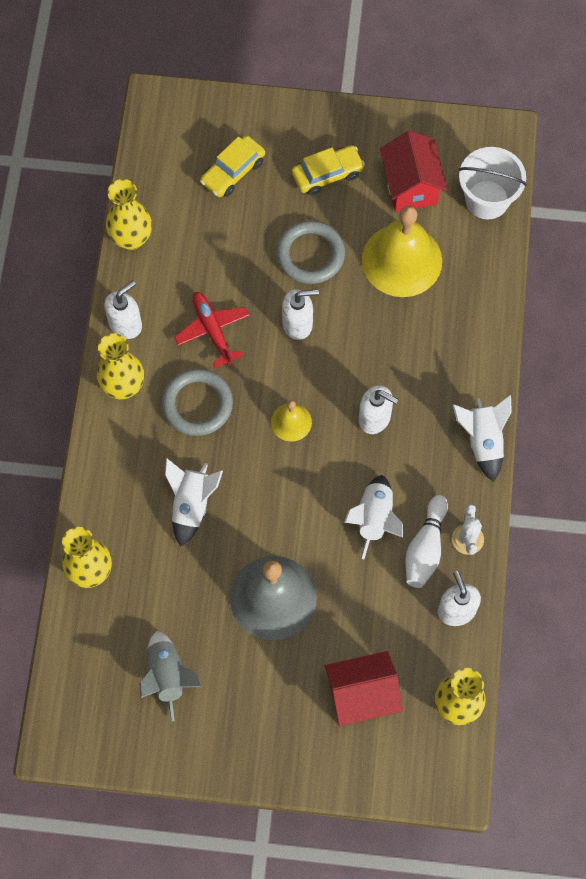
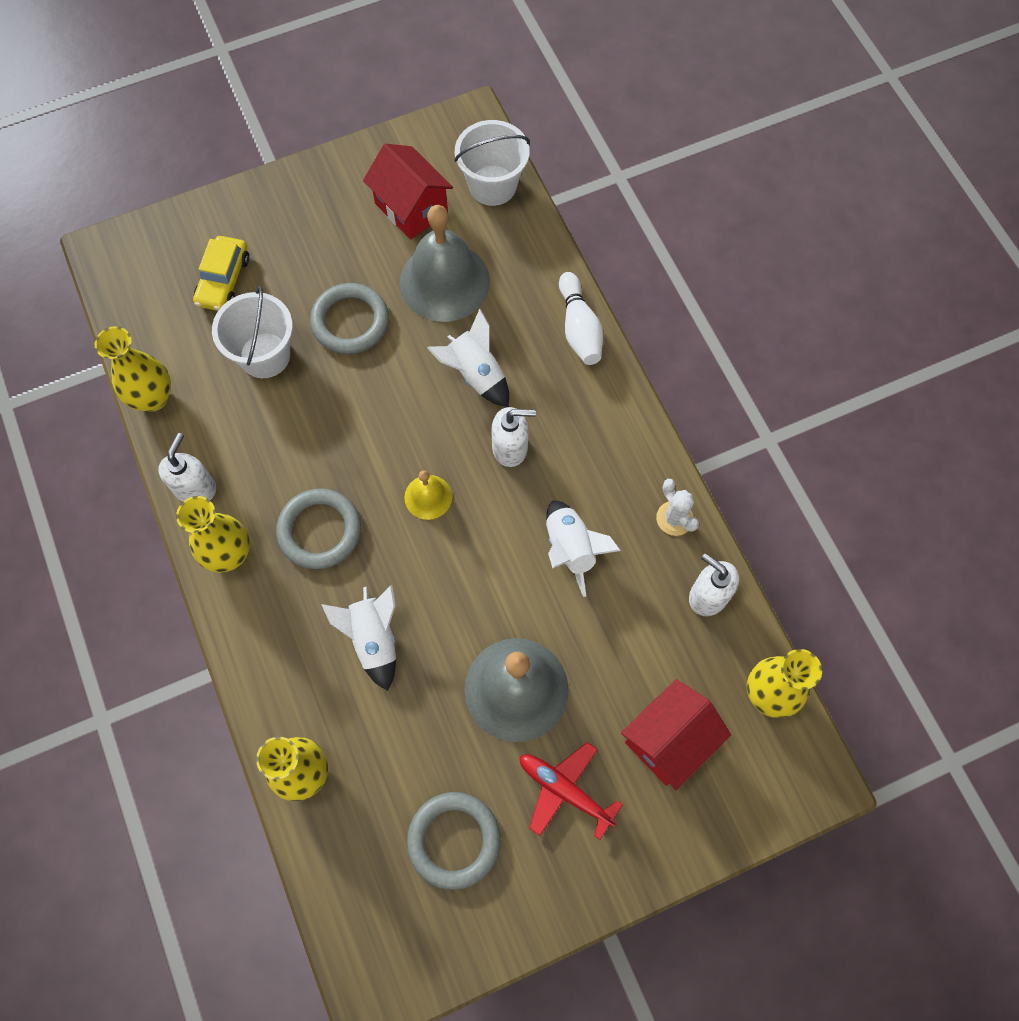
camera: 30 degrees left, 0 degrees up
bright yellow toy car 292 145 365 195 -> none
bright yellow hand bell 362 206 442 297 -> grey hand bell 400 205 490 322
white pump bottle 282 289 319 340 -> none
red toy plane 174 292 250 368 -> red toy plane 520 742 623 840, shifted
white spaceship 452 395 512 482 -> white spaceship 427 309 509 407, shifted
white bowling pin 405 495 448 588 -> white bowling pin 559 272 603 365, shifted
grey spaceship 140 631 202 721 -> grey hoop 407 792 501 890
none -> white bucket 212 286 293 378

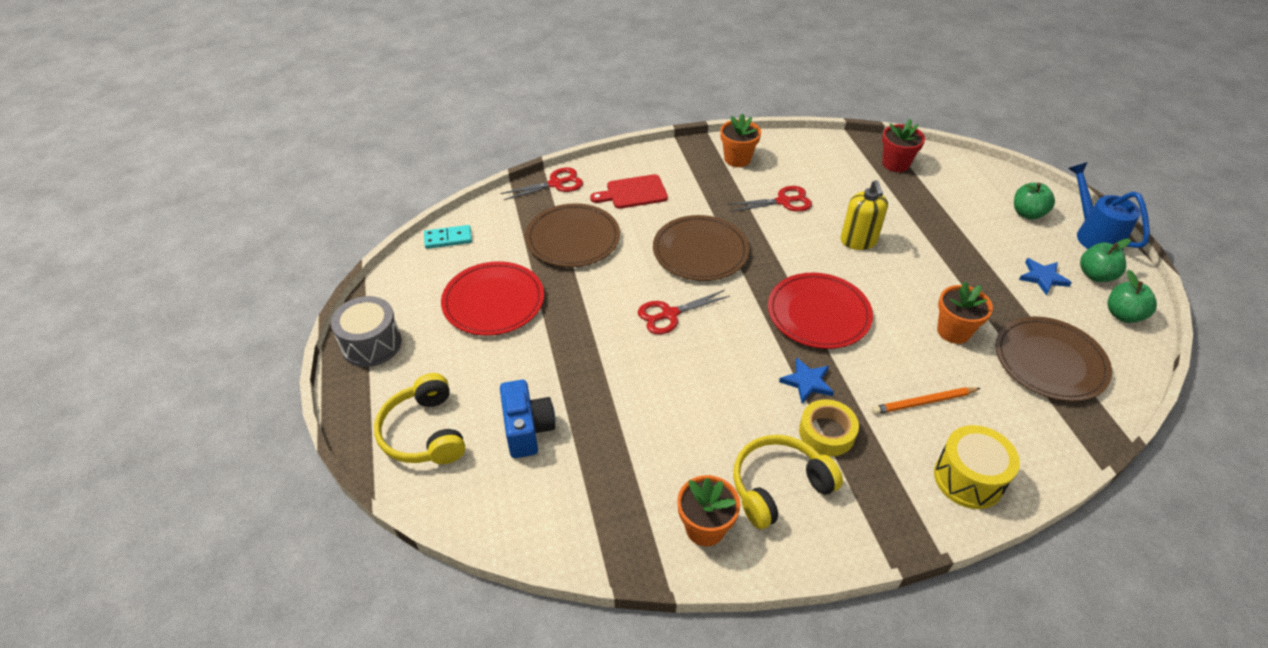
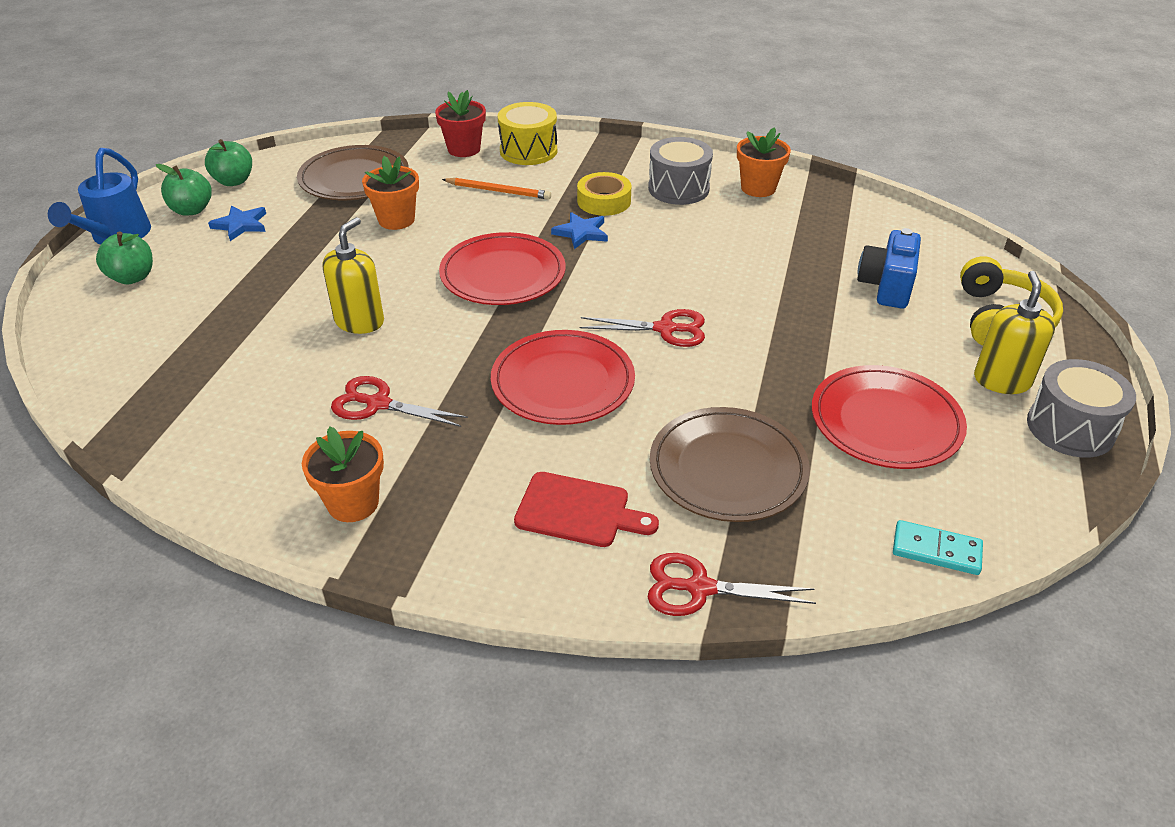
camera: 150 degrees left, 5 degrees down
red plant pot 882 119 925 172 -> red plant pot 435 90 486 157, shifted
russet plate 653 215 749 281 -> red plate 491 330 635 425
bright yellow headset 733 435 843 529 -> grey snare drum 648 137 713 205
none -> bright yellow pump bottle 974 271 1055 394

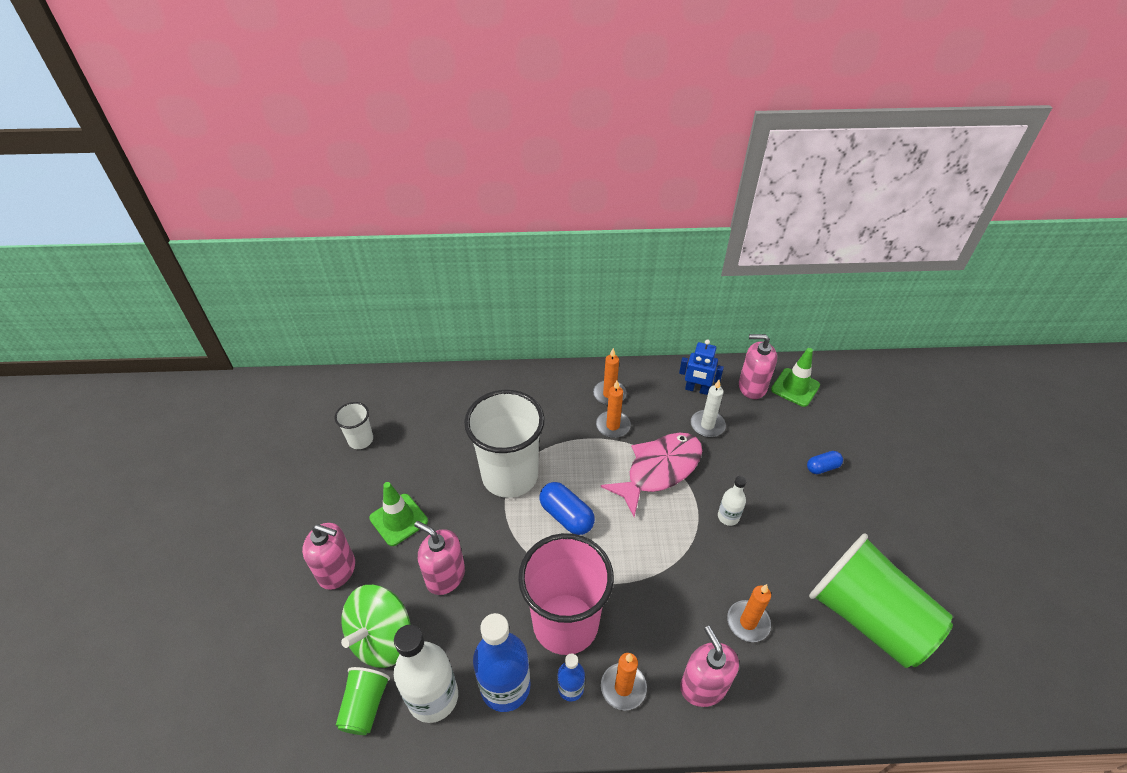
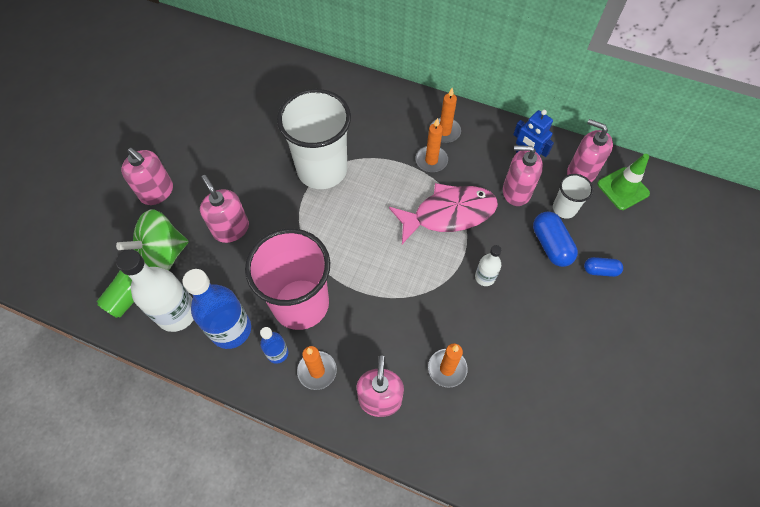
camera: 25 degrees right, 15 degrees up
white wax candle 691 380 726 437 -> rosy pump bottle 503 146 543 206
white tumbler 335 402 373 449 -> white tumbler 553 174 593 219, shifted
emerald safety cone 369 482 428 546 -> none
royal blue pill shape 539 482 595 535 -> royal blue pill shape 533 211 578 267, shifted
emerald tumbler 809 533 953 668 -> none

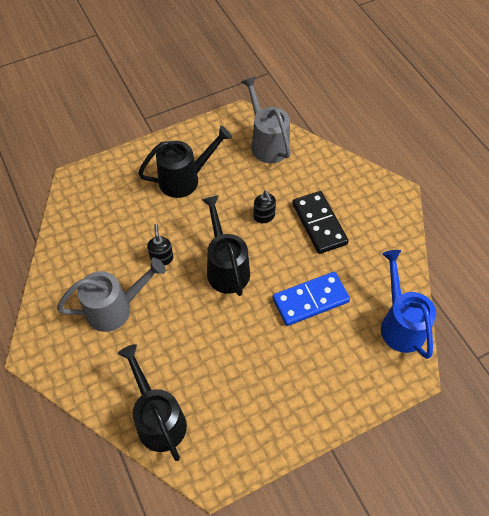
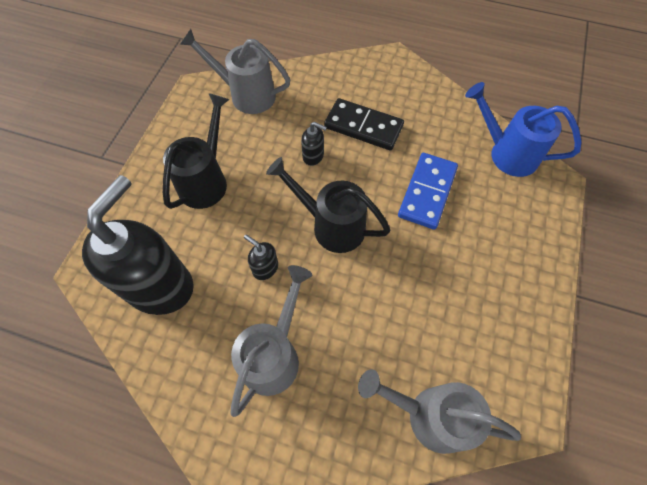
camera: 45 degrees left, 5 degrees up
ebony watering can 118 344 187 461 -> grey watering can 358 369 521 454
none -> ebony pump bottle 82 175 194 315

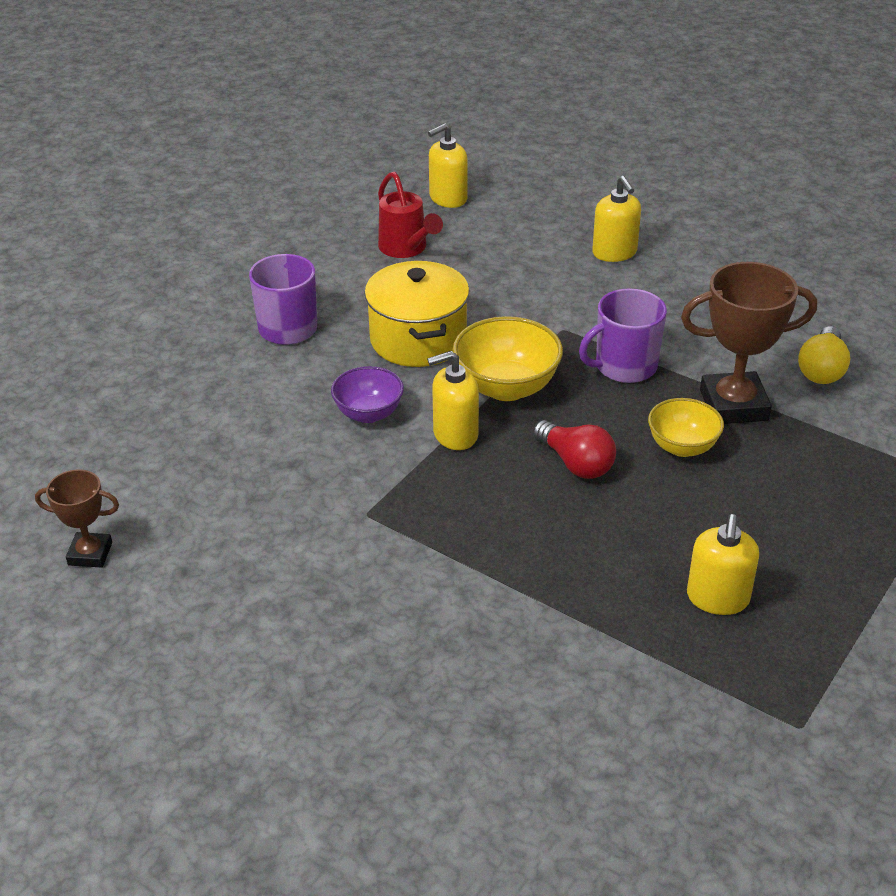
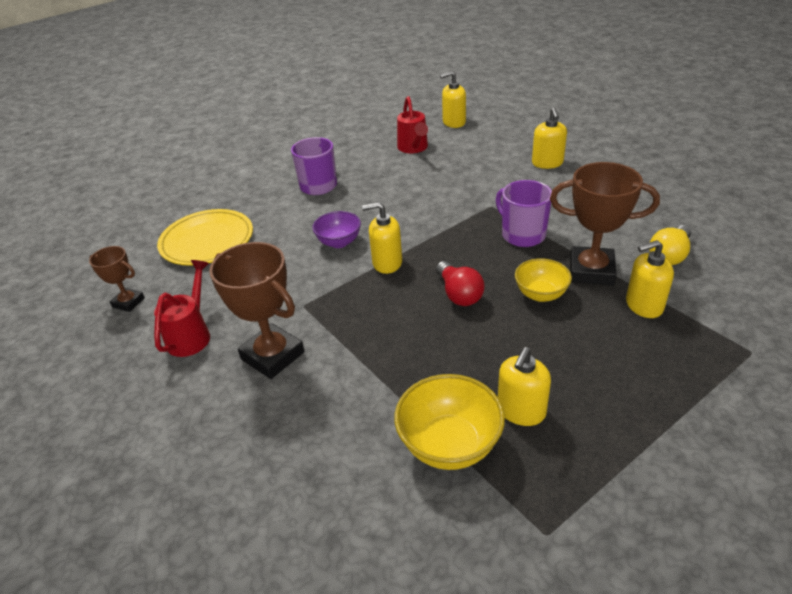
camera: 20 degrees right, 0 degrees up
bright yellow cooking pot 364 261 470 367 -> none
purple mug 579 288 667 383 -> purple mug 496 180 552 247, 60 degrees clockwise
bright yellow bowl 453 316 563 401 -> bright yellow bowl 394 374 505 470, shifted
none -> bright yellow plate 157 209 253 266
none -> bright yellow pump bottle 626 240 674 318
none -> russet prize cup 209 242 304 379
none -> red watering can 154 260 210 357

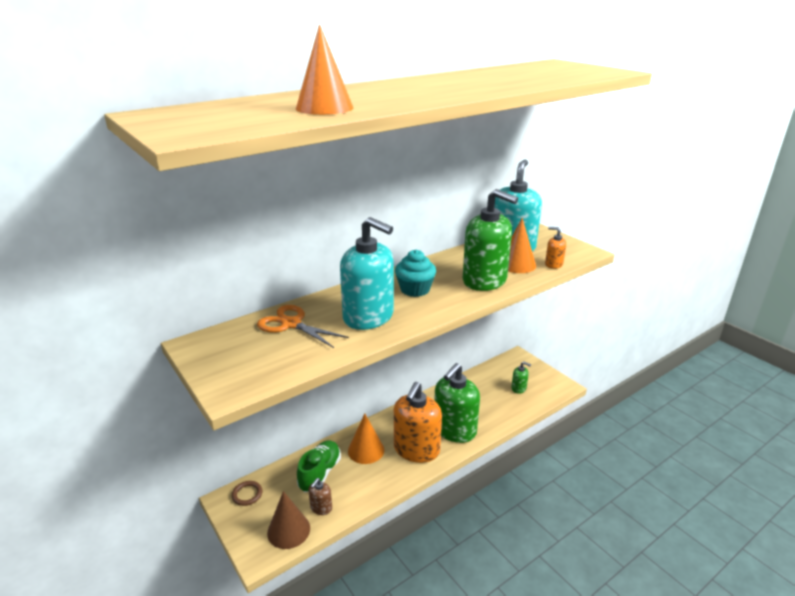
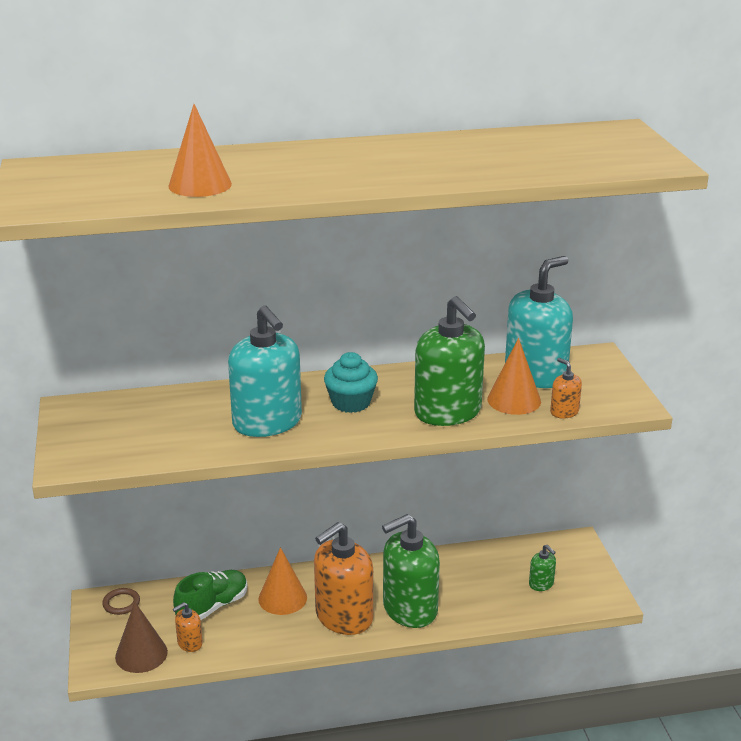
camera: 25 degrees right, 0 degrees up
orange scissors 257 305 349 348 -> none
russet pump bottle 308 478 332 515 -> orange pump bottle 173 602 203 652

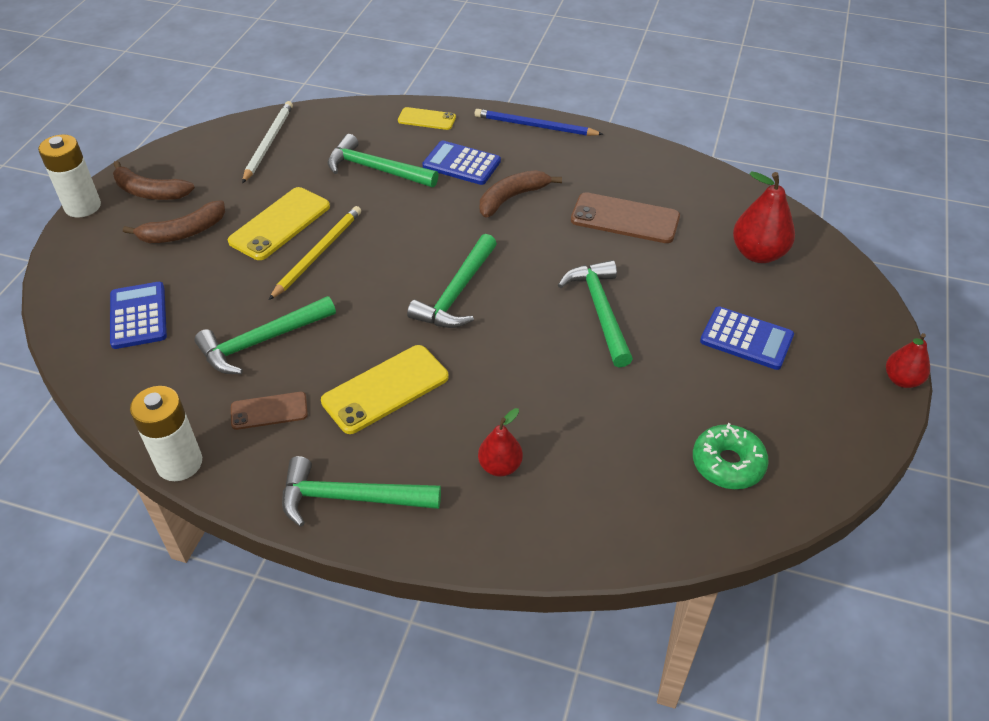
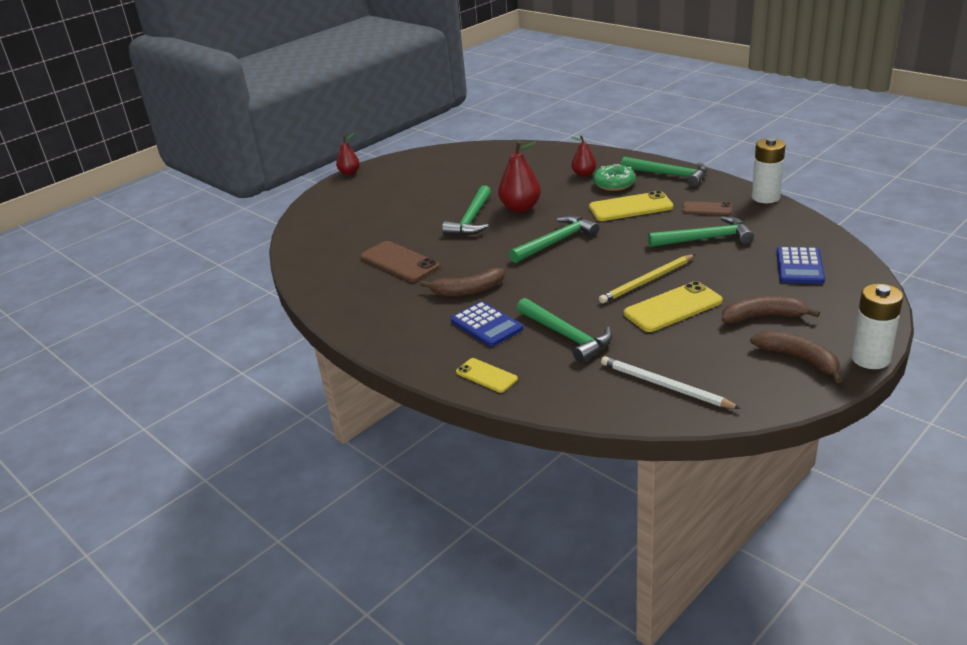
camera: 150 degrees left, 15 degrees down
white pencil 242 101 293 183 -> white pencil 601 356 741 409, 90 degrees clockwise
royal blue pencil 475 109 603 136 -> none
red pear 733 171 795 263 -> red pear 498 141 541 212, shifted
royal blue adding machine 700 306 794 370 -> none
emerald glazed donut 693 423 769 489 -> emerald glazed donut 593 164 636 191, shifted

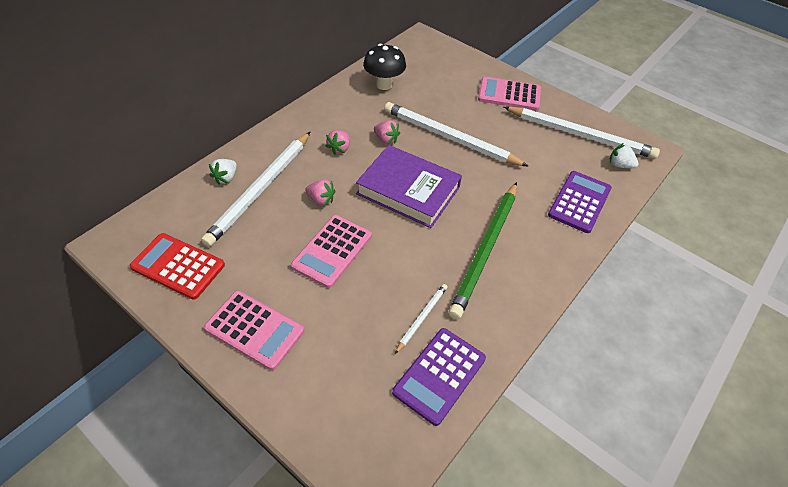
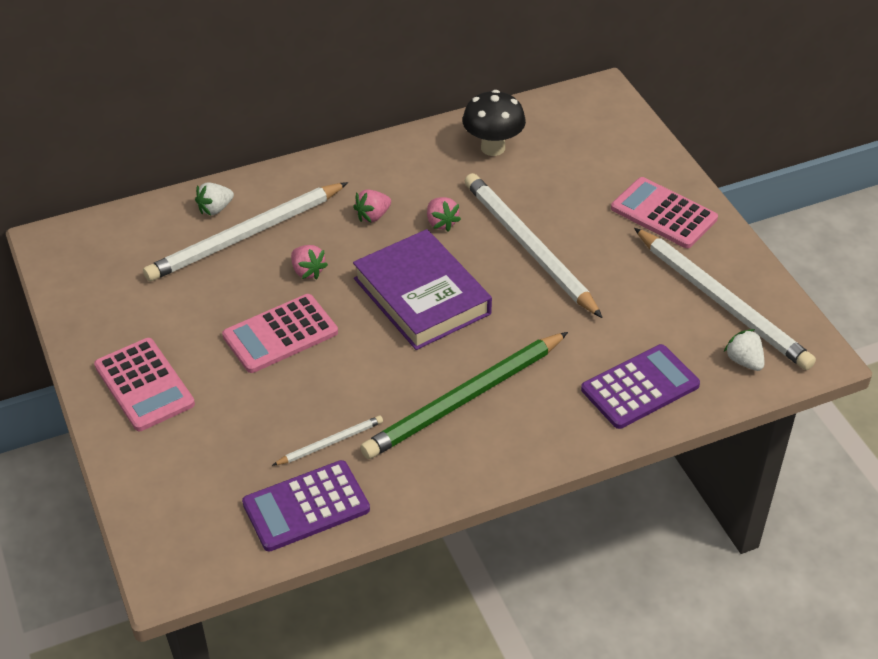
camera: 30 degrees right, 5 degrees down
red adding machine 130 233 225 300 -> none

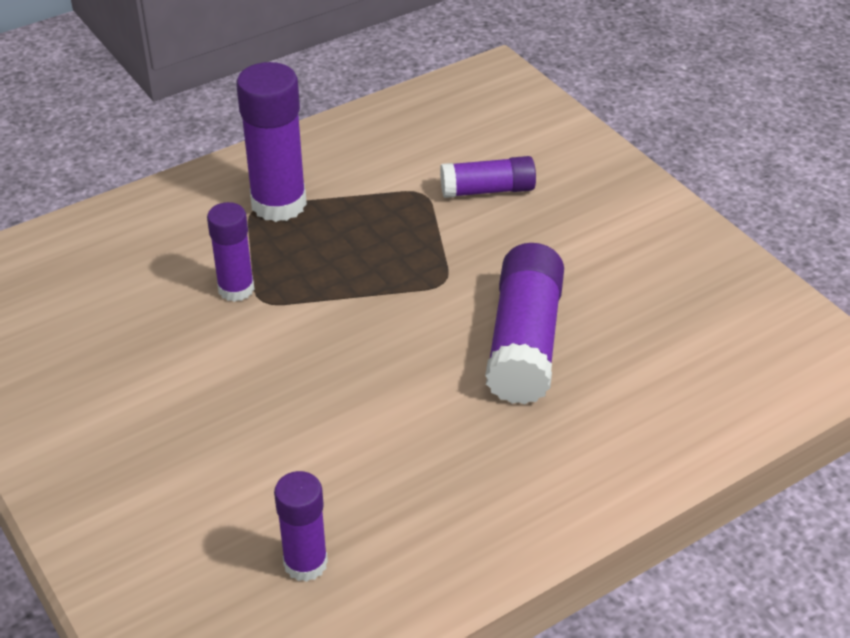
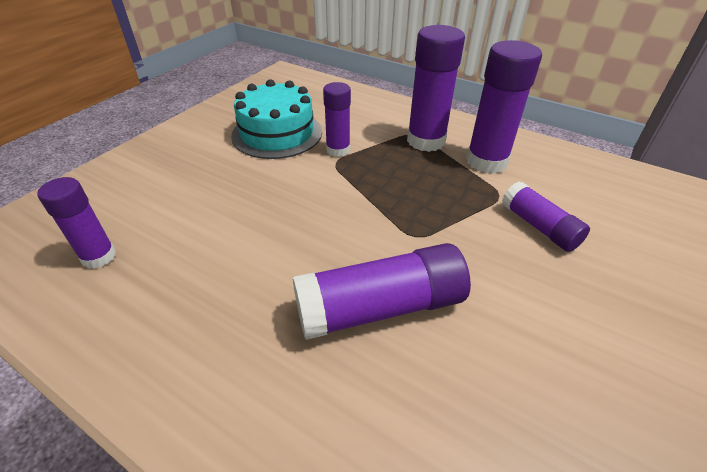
camera: 65 degrees right, 0 degrees up
none -> purple stick of glue 466 40 542 174
none -> turquoise gateau 231 79 322 159

